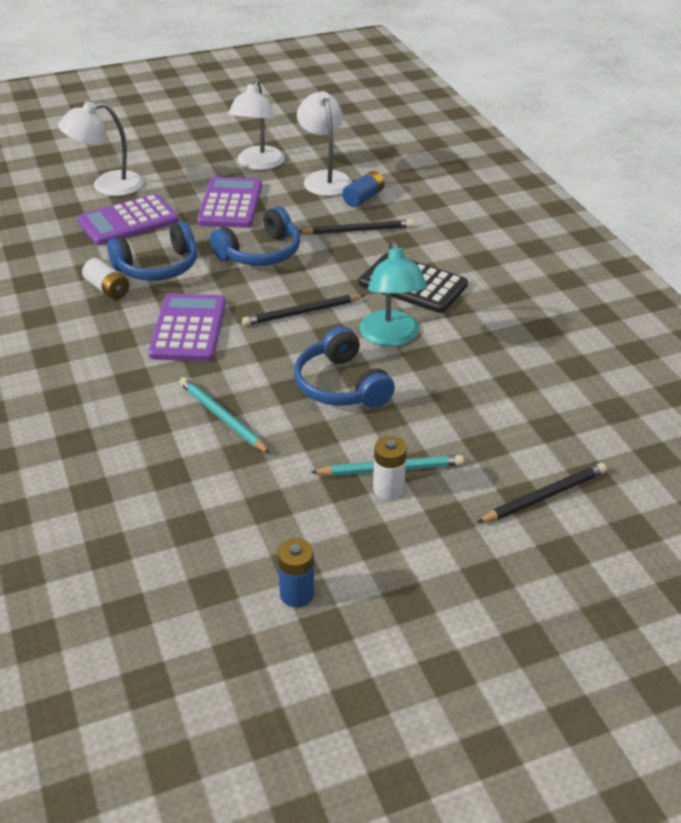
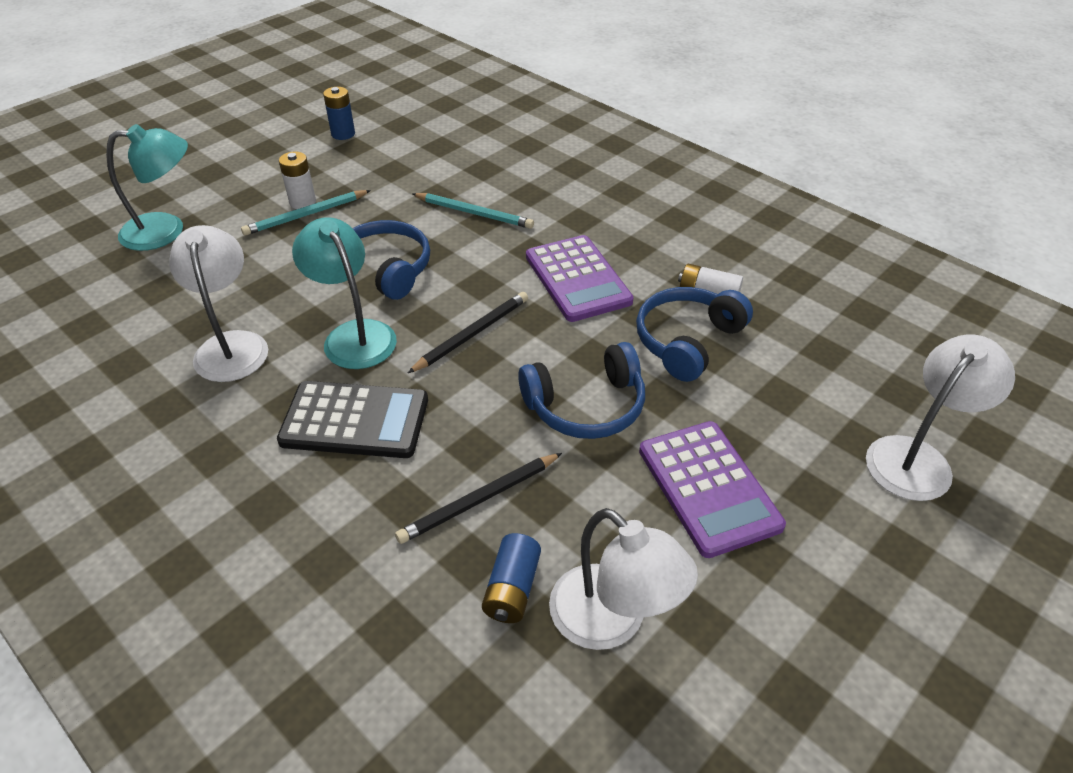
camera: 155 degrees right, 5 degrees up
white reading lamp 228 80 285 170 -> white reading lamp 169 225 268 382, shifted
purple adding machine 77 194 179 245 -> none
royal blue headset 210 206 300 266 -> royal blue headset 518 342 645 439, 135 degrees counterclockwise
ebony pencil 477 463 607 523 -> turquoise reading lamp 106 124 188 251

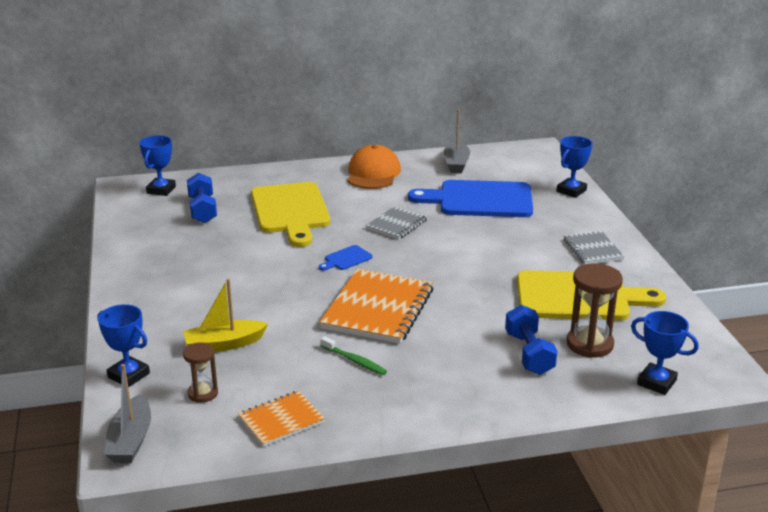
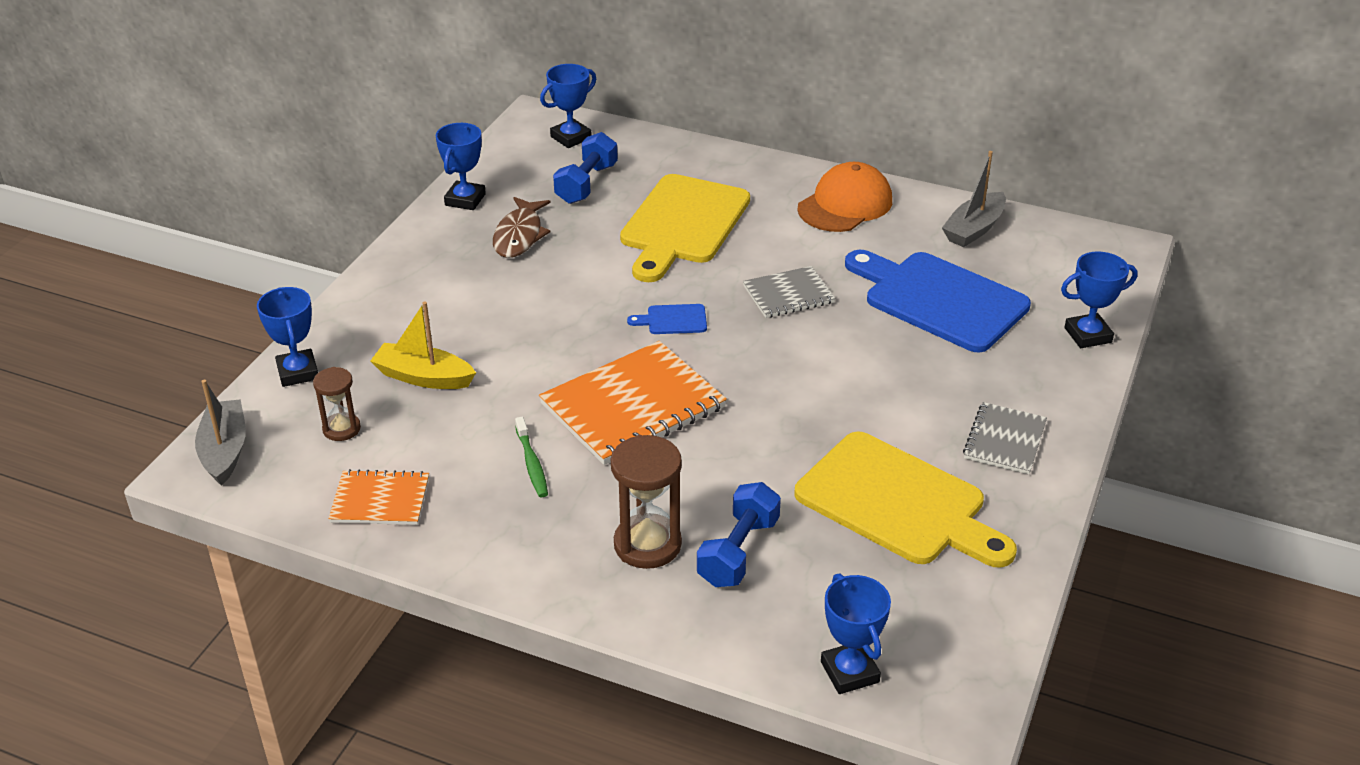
camera: 35 degrees right, 10 degrees up
russet sand timer 567 263 623 358 -> russet sand timer 611 435 682 569, shifted
grey toy boat 104 364 151 463 -> grey toy boat 195 380 246 486, 135 degrees clockwise
none -> royal blue prize cup 436 123 486 210
none -> russet fish figure 493 197 551 258

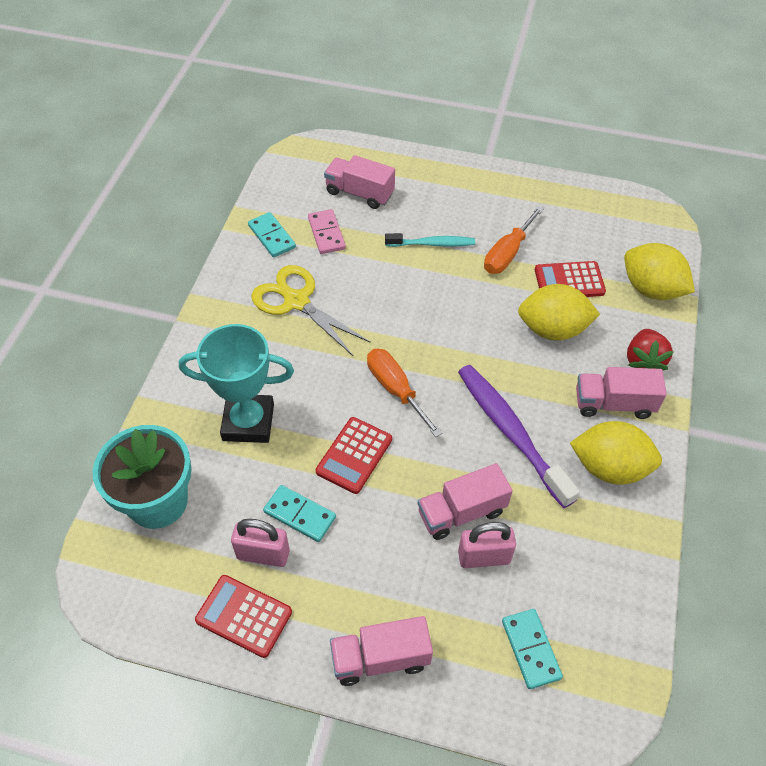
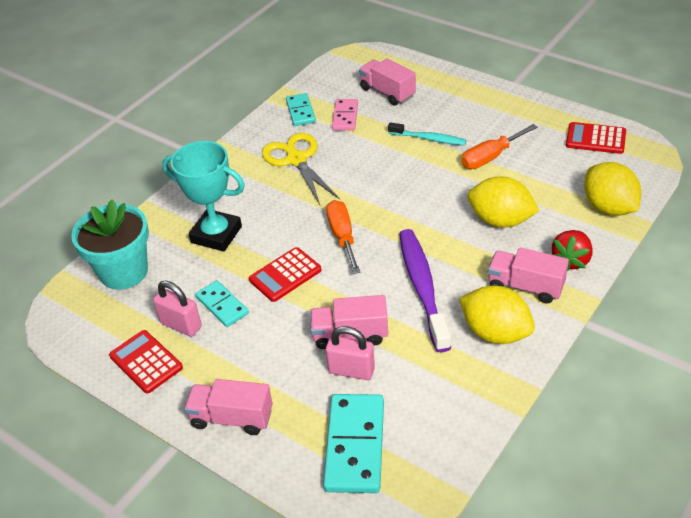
camera: 25 degrees right, 10 degrees down
red adding machine 535 261 606 297 -> red adding machine 566 122 626 154, shifted
turquoise domino 502 609 563 689 -> turquoise domino 323 394 384 493, x1.68

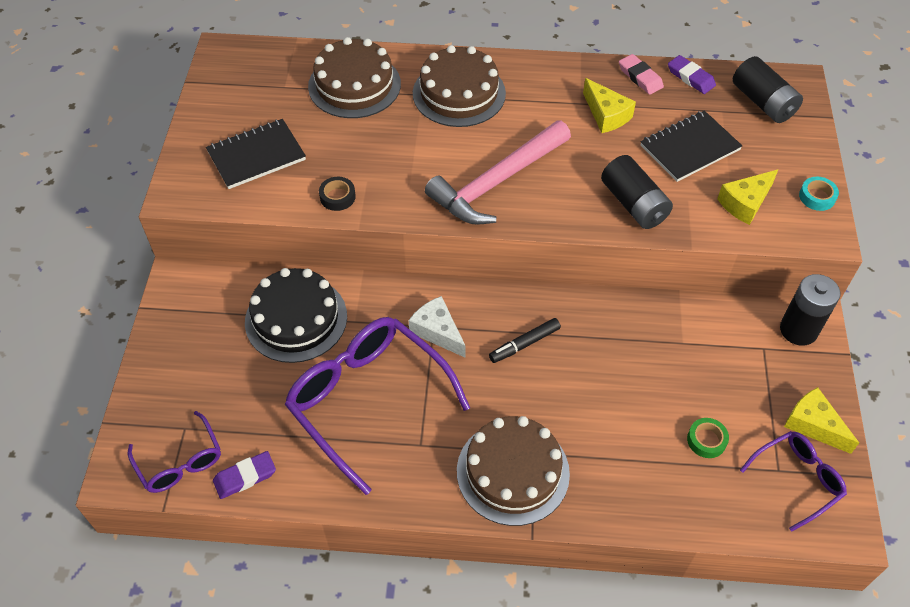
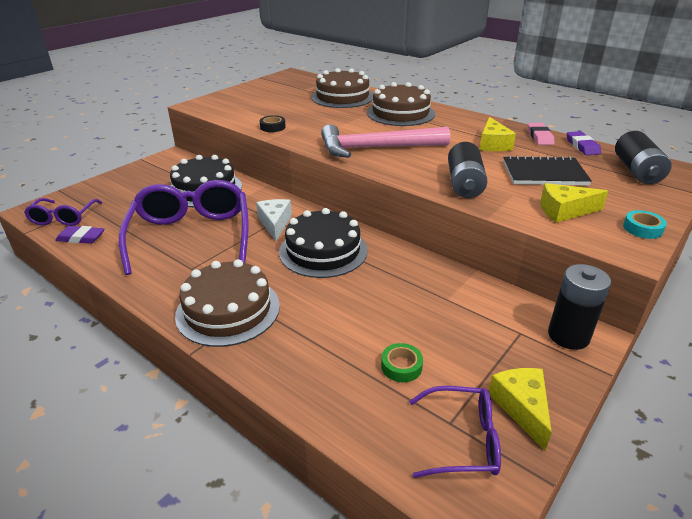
camera: 35 degrees right, 20 degrees down
ebony notepad 206 119 306 189 -> none
ebony marker pen 489 318 561 363 -> ebony gateau 279 208 368 278

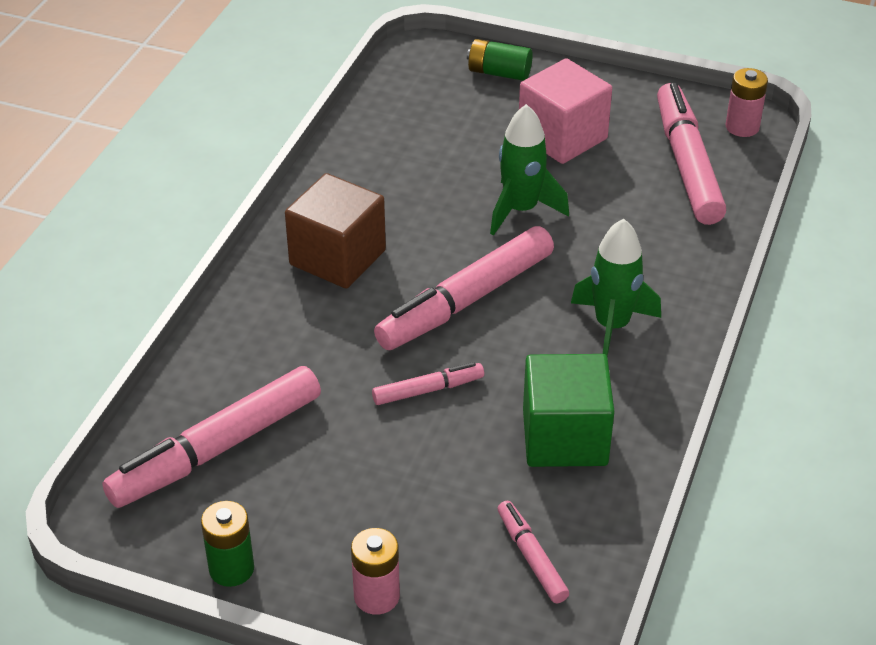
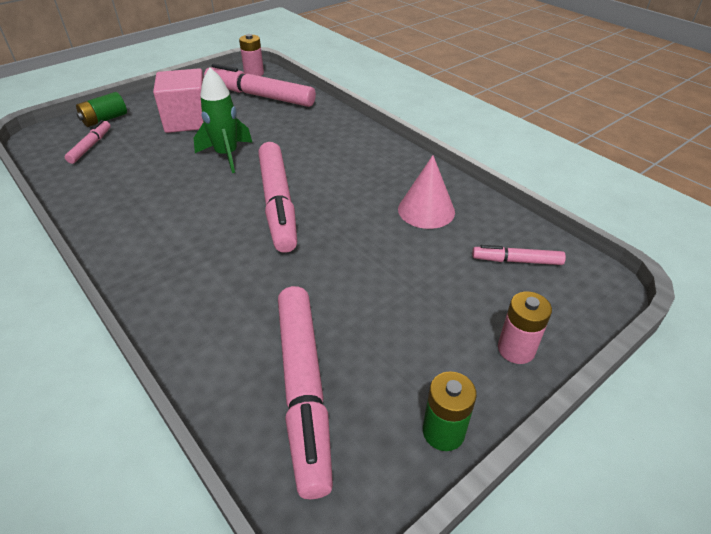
camera: 60 degrees left, 0 degrees up
russet solid cube 285 173 386 289 -> none
emerald spaceship 571 219 661 356 -> none
emerald solid cube 523 354 615 467 -> rosy cone shape 398 155 455 229
rosy marker pen 372 362 484 405 -> rosy marker pen 65 120 111 164, shifted

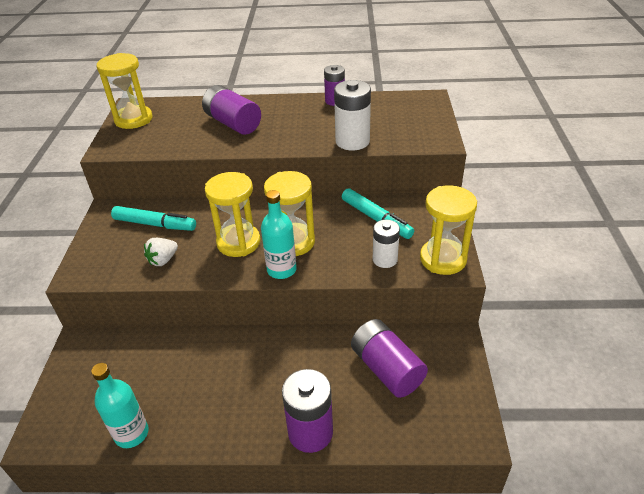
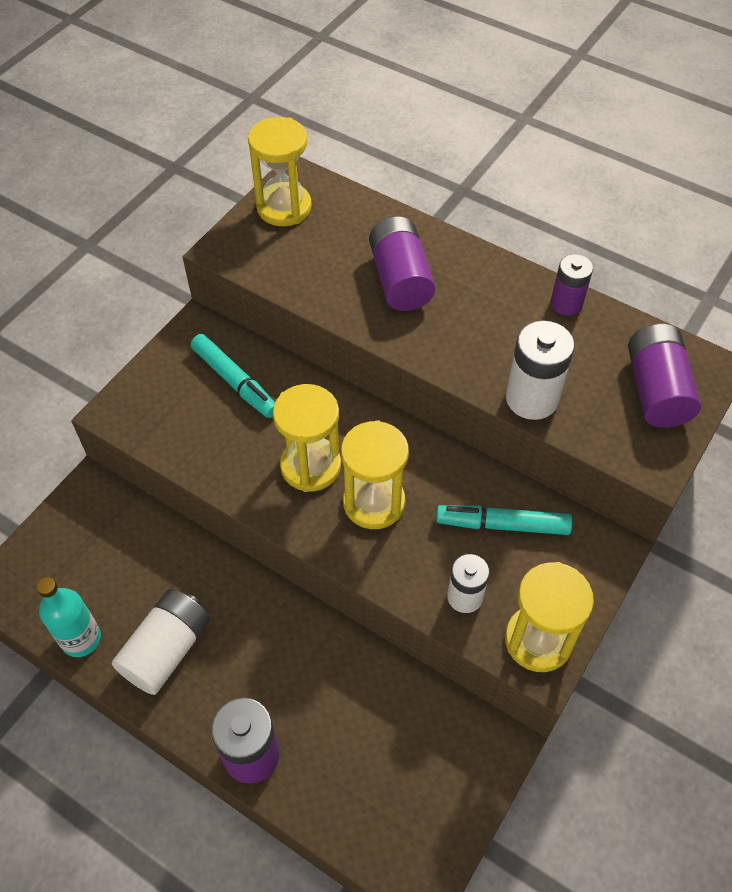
camera: 30 degrees right, 15 degrees up
turquoise marker pen 342 188 414 239 -> turquoise marker pen 436 505 572 535, 105 degrees clockwise
turquoise drink bottle 261 190 297 279 -> none
white berry 144 238 178 266 -> none
purple AA battery 351 319 428 398 -> purple AA battery 628 324 701 428, shifted
none -> white AA battery 112 589 210 695

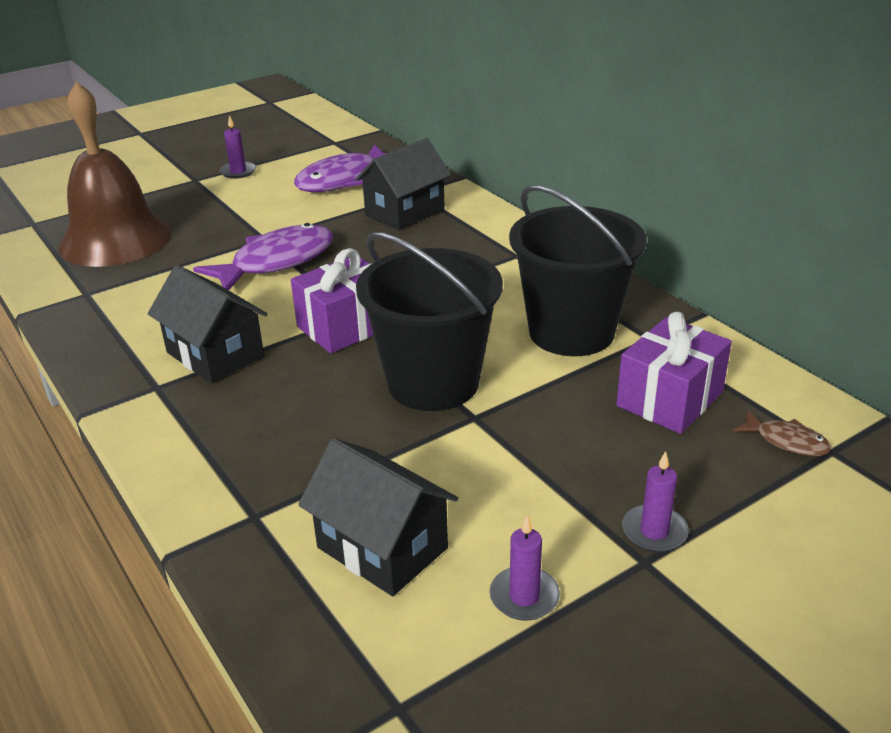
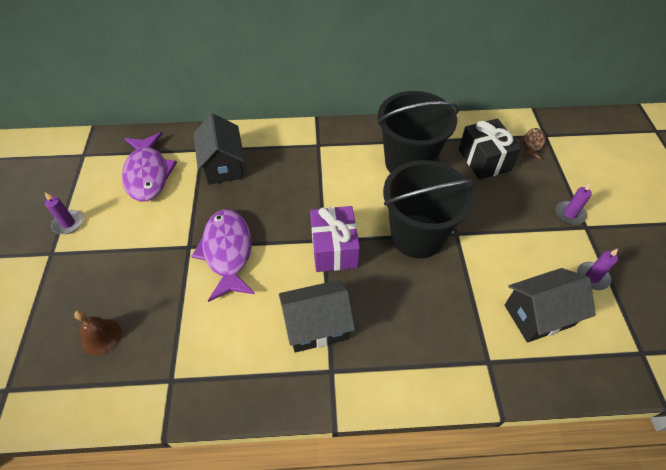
camera: 60 degrees left, 20 degrees up
russet hand bell 59 82 171 267 -> russet hand bell 74 310 121 356, x0.42
purple present 616 312 732 434 -> ebony present 459 119 521 180
russet fish figure 733 410 831 456 -> russet fish figure 520 128 546 160, 45 degrees counterclockwise

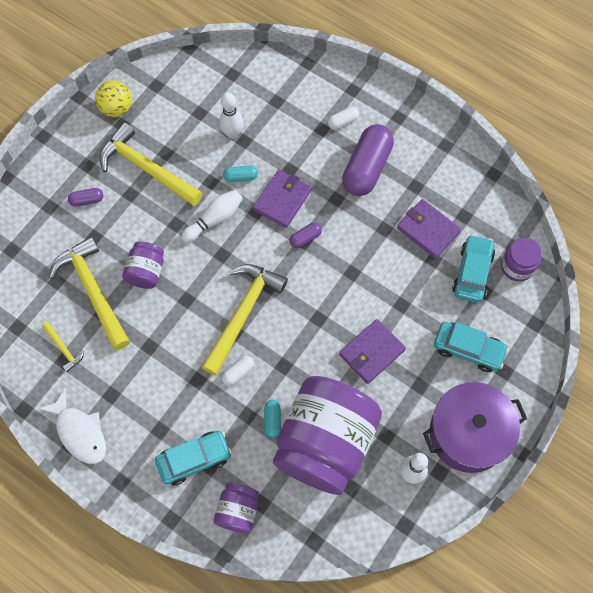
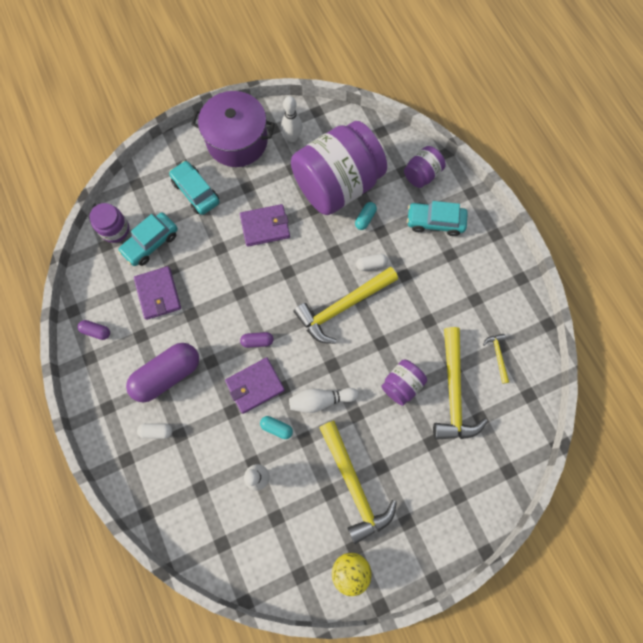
camera: 150 degrees left, 5 degrees up
purple pill shape 68 188 103 207 -> purple pill shape 77 320 110 340, shifted
white fish figure 38 388 106 464 -> none

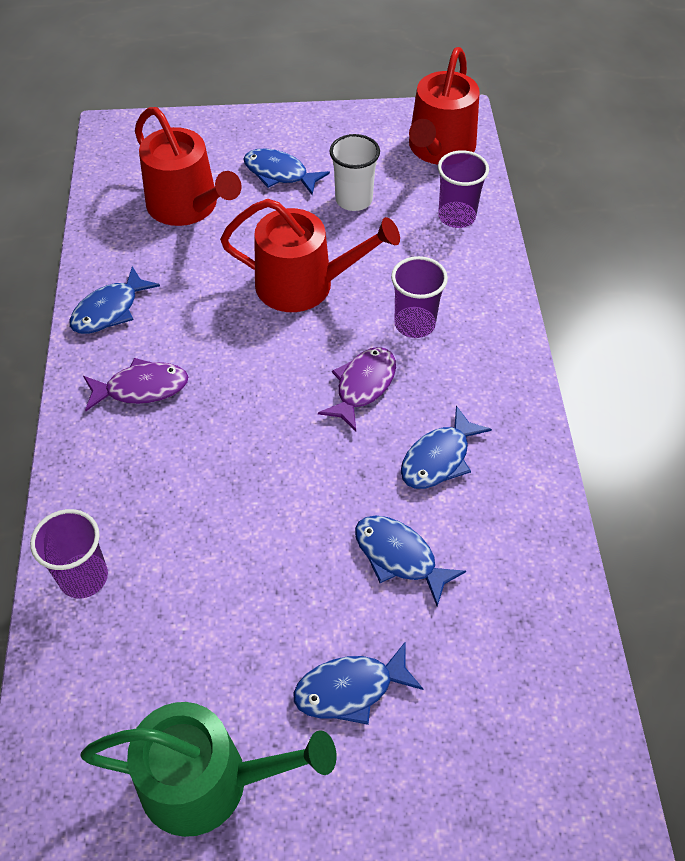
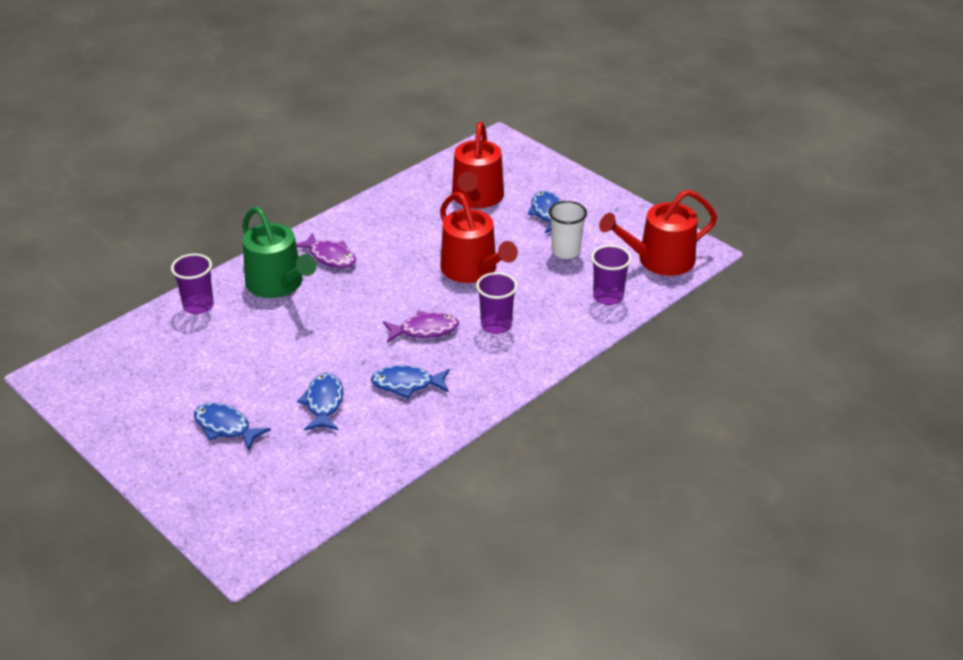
camera: 50 degrees right, 15 degrees down
royal blue fish figure 70 266 160 334 -> none
emerald watering can 80 702 337 837 -> emerald watering can 242 207 317 298, shifted

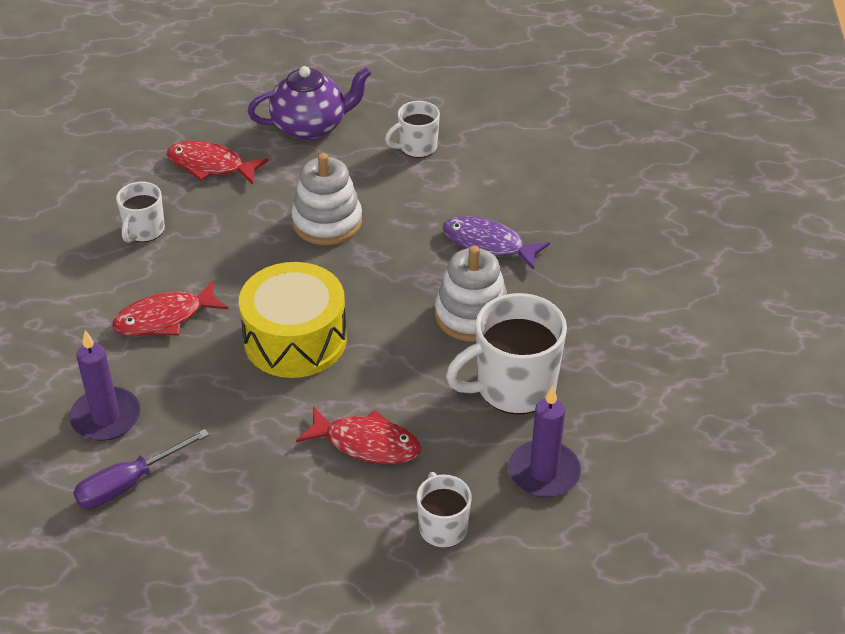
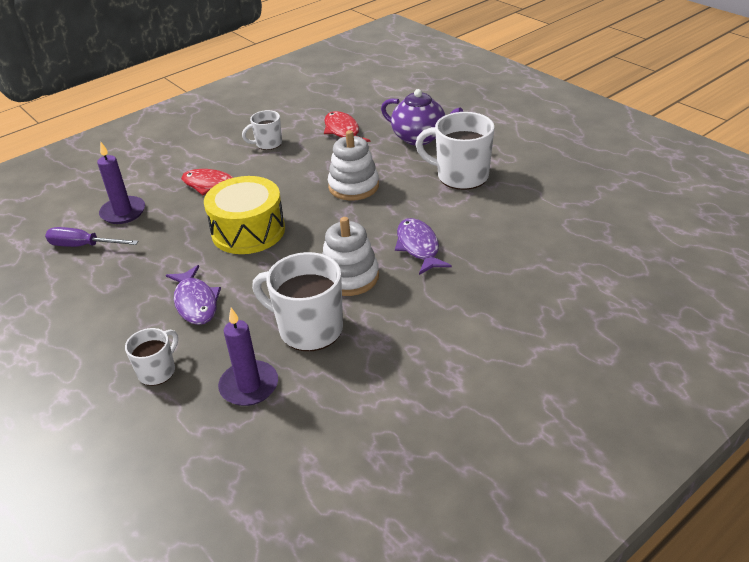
camera: 50 degrees right, 5 degrees down
white mug 385 101 440 158 -> white mug 415 112 495 190, x1.78
red fish figure 296 406 421 464 -> purple fish figure 166 265 221 325

